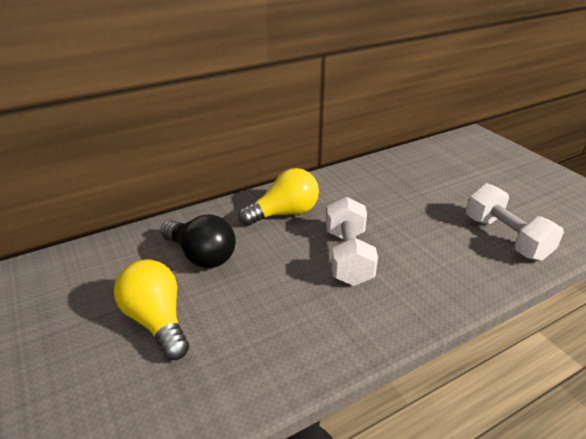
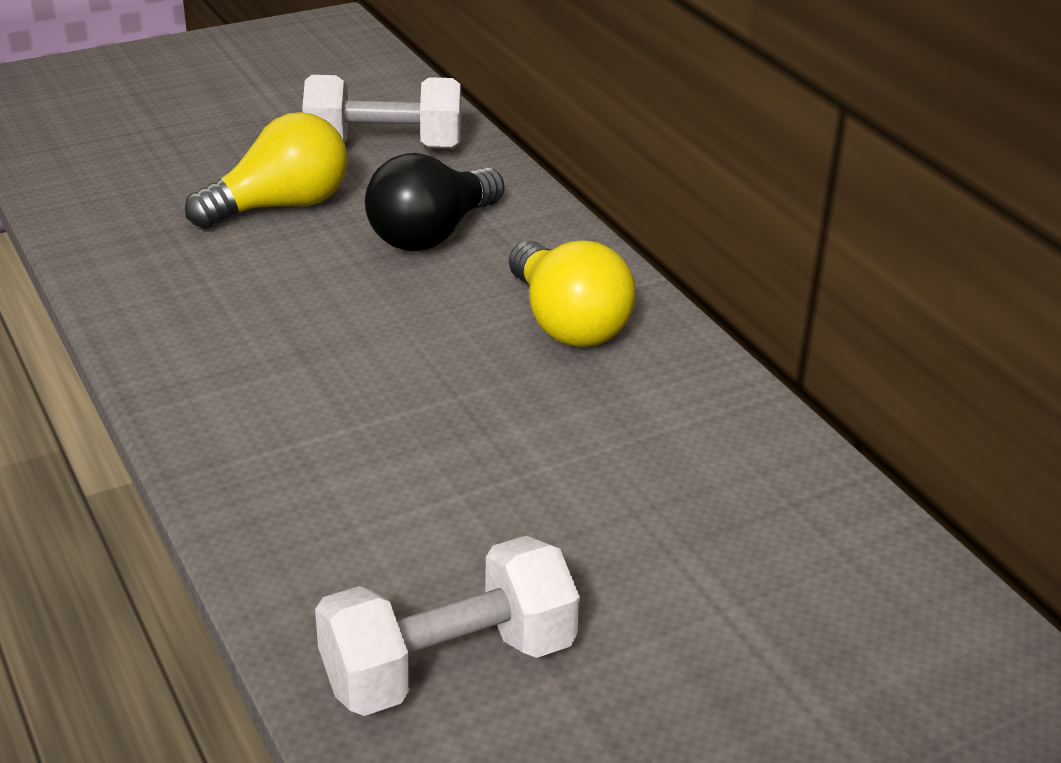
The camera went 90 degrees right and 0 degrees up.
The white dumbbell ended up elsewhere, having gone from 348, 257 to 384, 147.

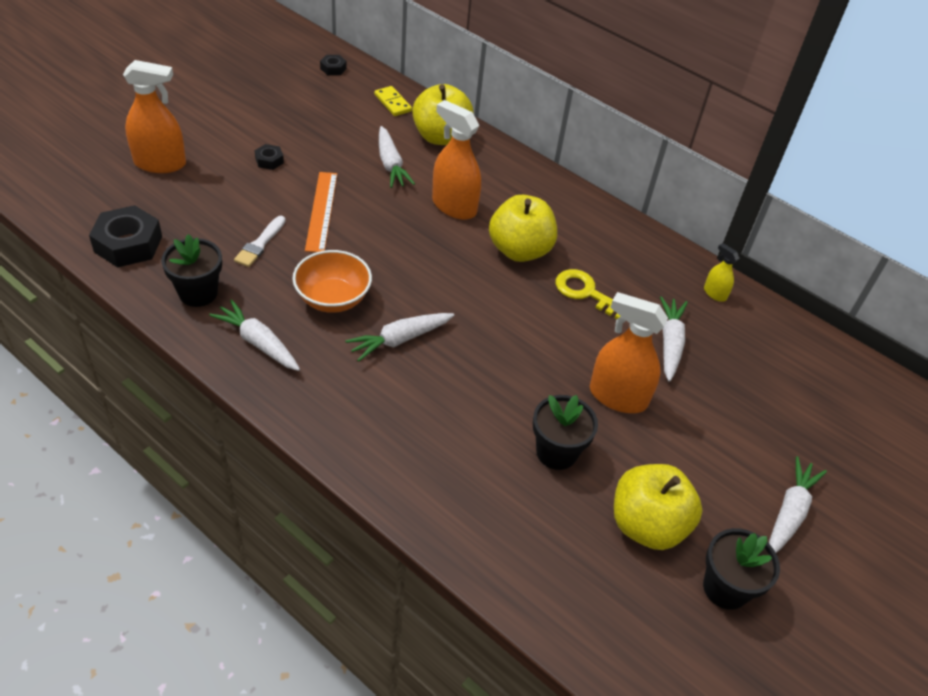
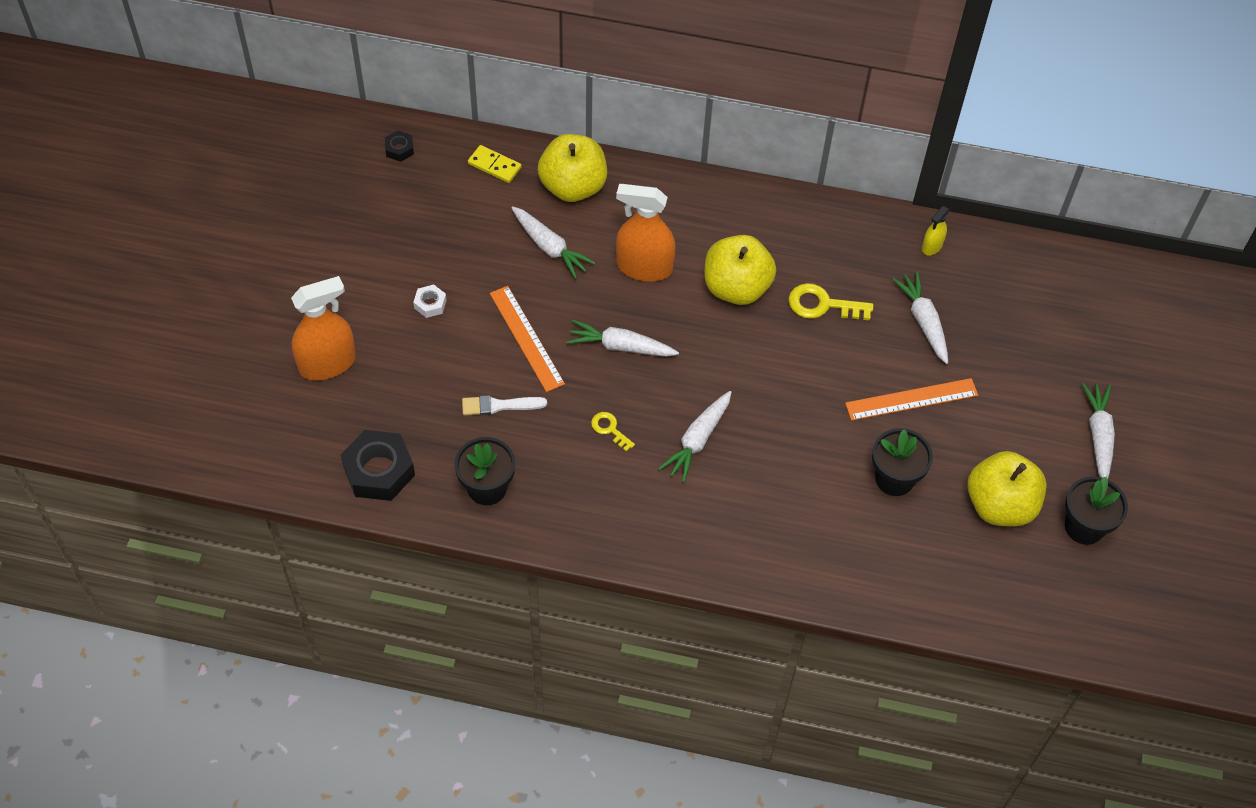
The camera went 25 degrees left and 10 degrees up.
What was the black nut at 269, 160 turned into the white nut at 430, 304.
The white brush at 260, 244 ended up facing another way, 90 degrees clockwise from before.
The yellow spray bottle at 714, 293 ended up facing another way, 75 degrees counterclockwise from before.
Where the orange bowl stood at 333, 298, the yellow key came to stand at 609, 429.
Where the orange spray bottle stood at 617, 397, the orange ruler came to stand at 911, 399.
The white carrot ended up elsewhere, having gone from 258, 343 to 621, 347.

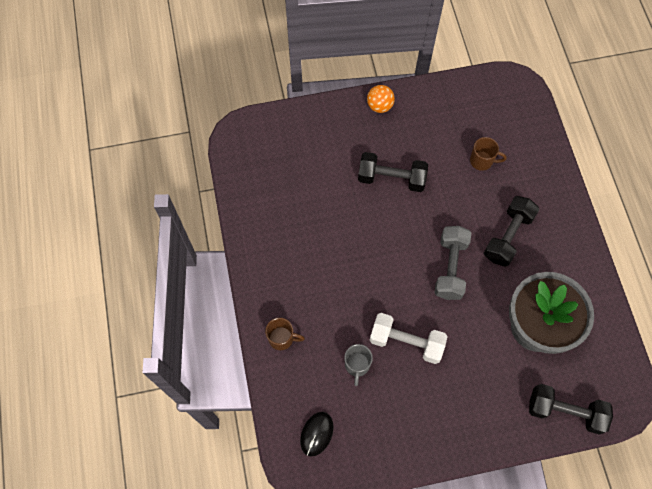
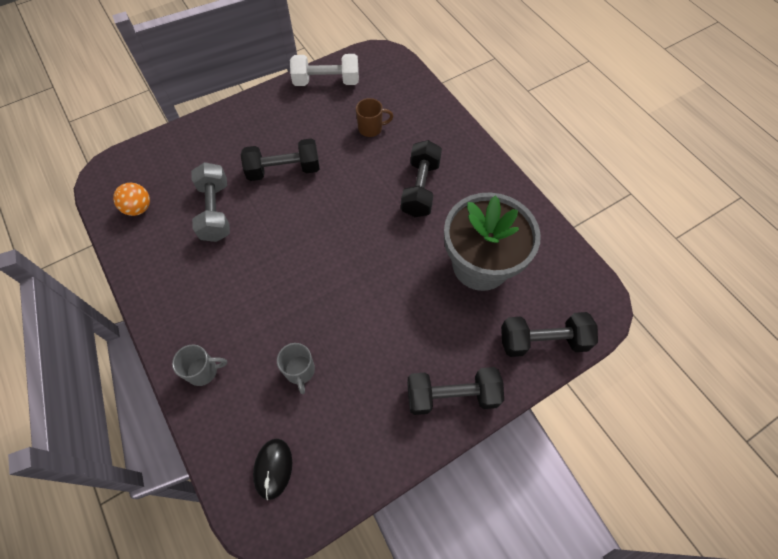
The camera went 20 degrees left and 5 degrees down.
The orange ball ended up elsewhere, having gone from 379, 106 to 139, 208.
The grey dumbbell ended up elsewhere, having gone from 450, 268 to 215, 211.
The white dumbbell ended up elsewhere, having gone from 406, 342 to 326, 81.
What was the brown mug at 282, 338 turned into the grey mug at 203, 371.
The second view gained the black dumbbell at 452, 395.

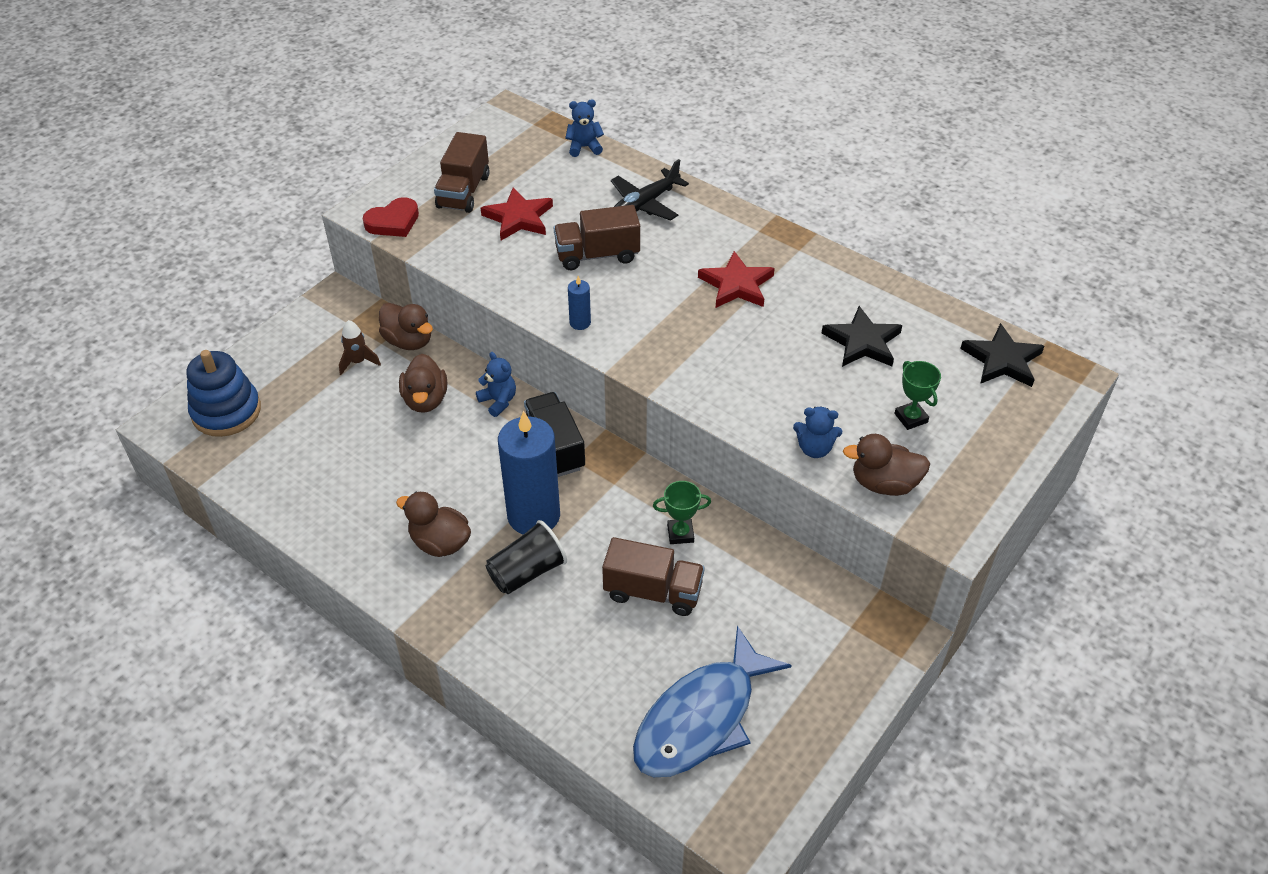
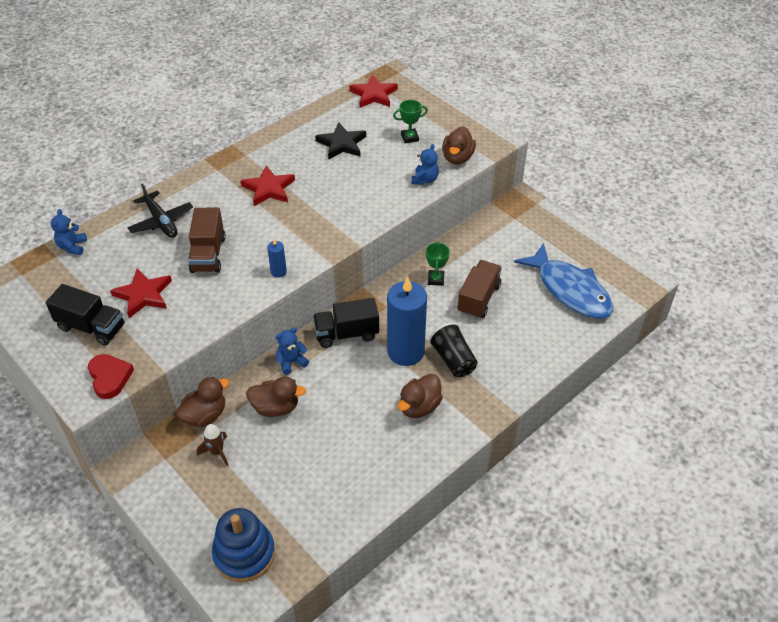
The camera went 80 degrees left and 0 degrees up.
What was the brown truck at 463, 191 turned into the black truck at 91, 327.
What was the black star at 1002, 360 turned into the red star at 374, 95.

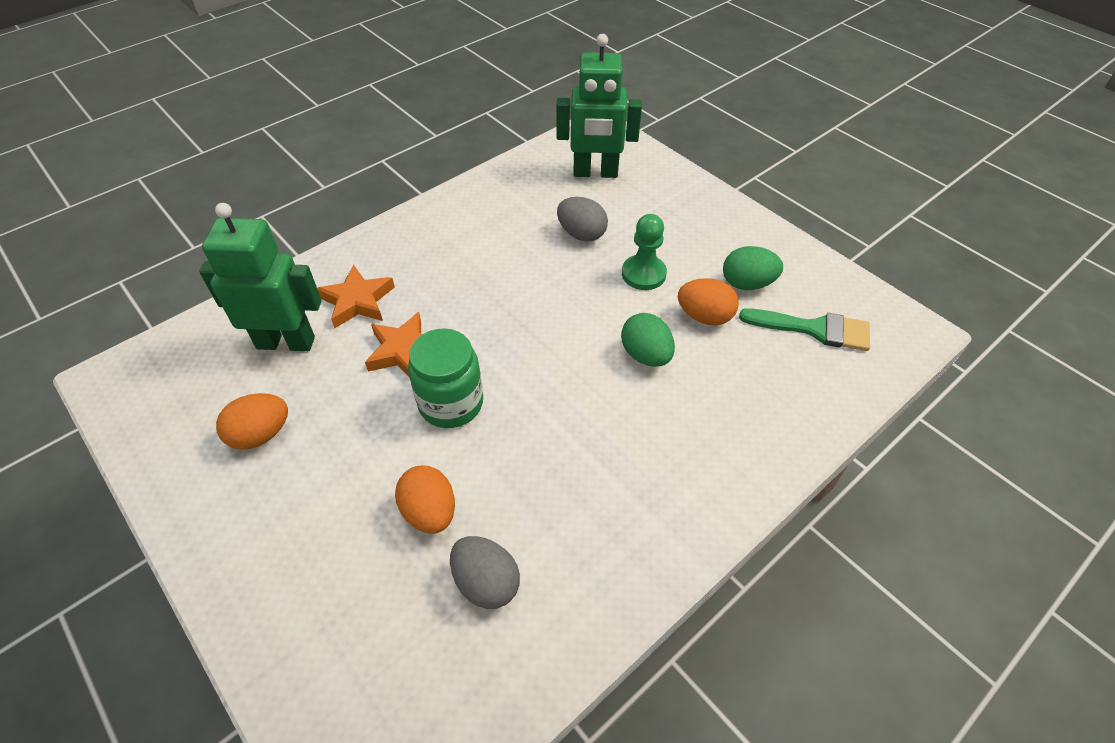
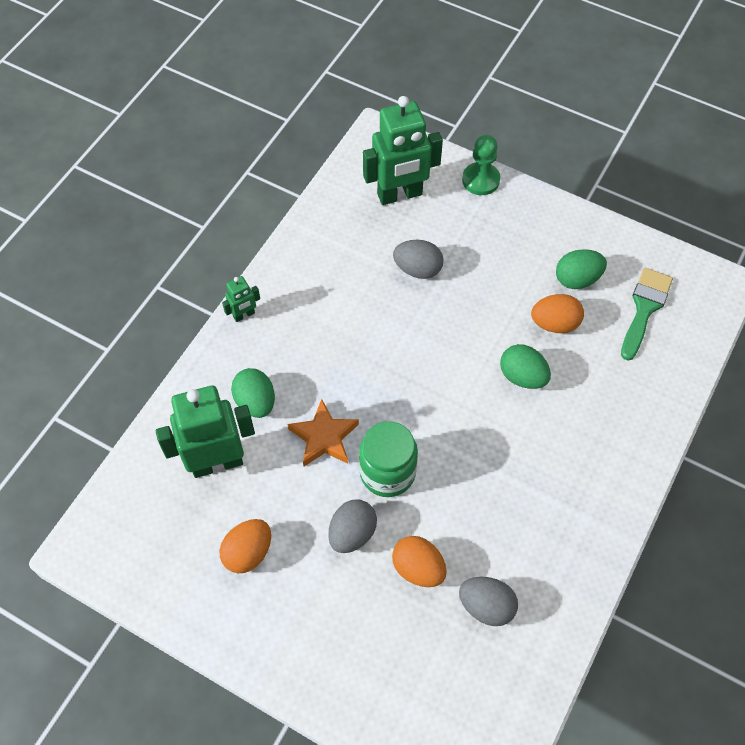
The camera went 20 degrees left and 10 degrees up.
The green pawn ended up elsewhere, having gone from 643, 274 to 480, 180.
Where the orange star stood at 357, 301, the green egg came to stand at 255, 402.
The green brush at 814, 329 ended up facing another way, 60 degrees counterclockwise from before.
The second view gained the green robot at 244, 315.
The second view gained the grey egg at 352, 533.

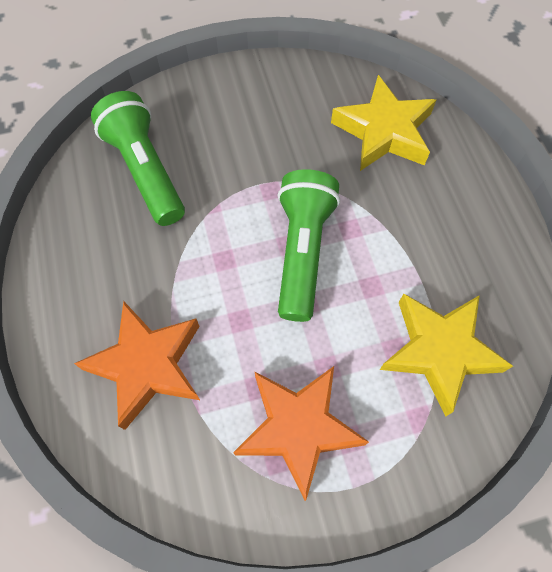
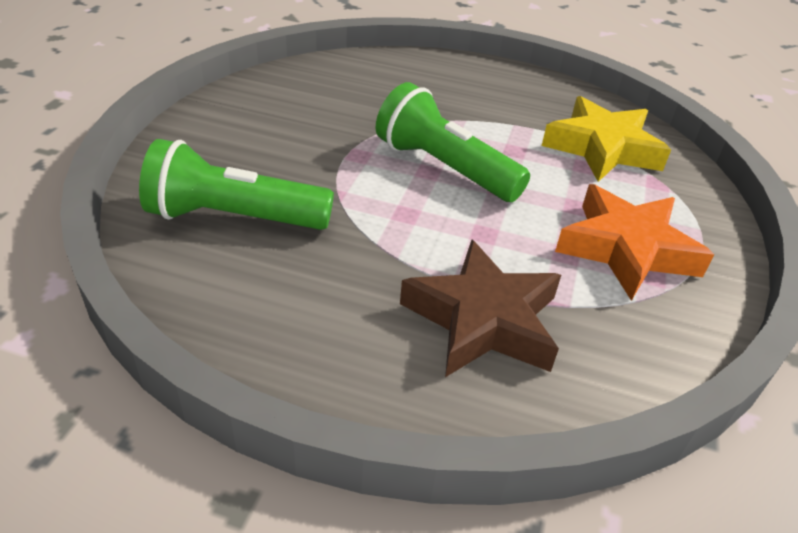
The camera went 60 degrees left and 25 degrees down.
The second view lost the yellow star at 384, 131.
What was the orange star at 147, 365 turned into the brown star at 483, 319.

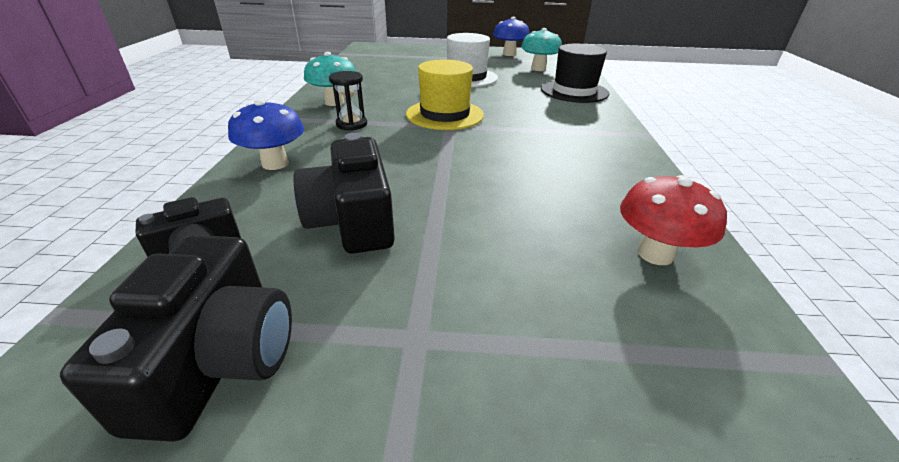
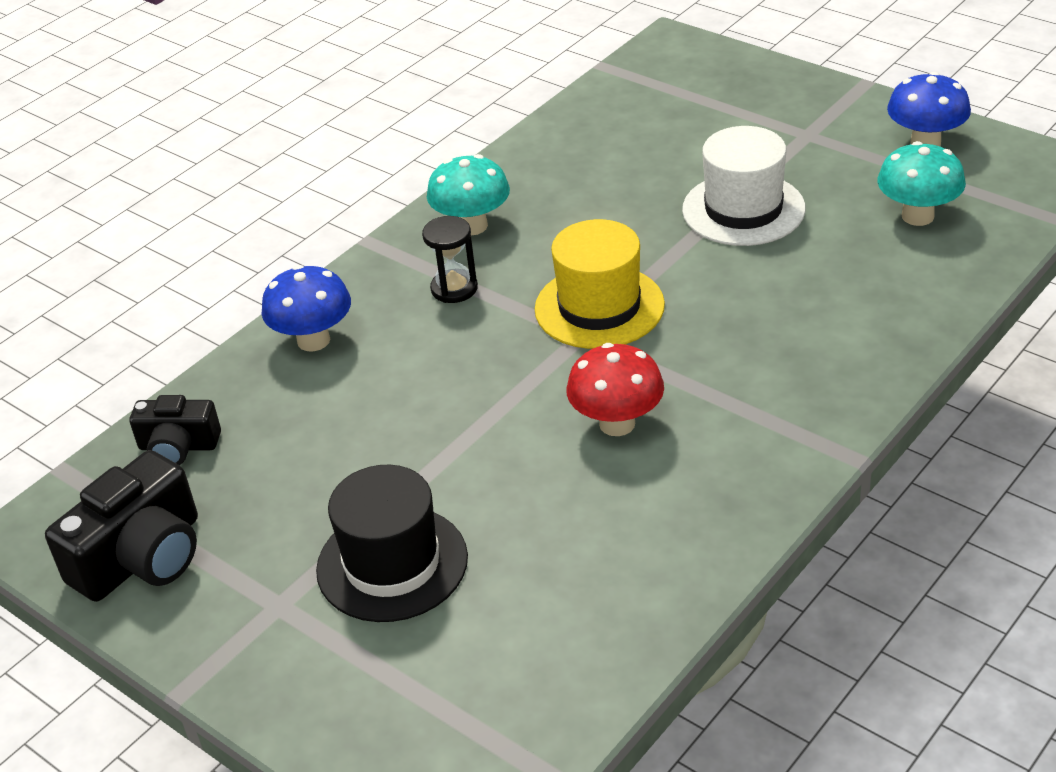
The camera went 40 degrees right and 5 degrees up.
The black hat ended up elsewhere, having gone from 574, 91 to 392, 564.
The second view lost the black camera at 353, 220.
The red mushroom ended up elsewhere, having gone from 655, 254 to 617, 423.

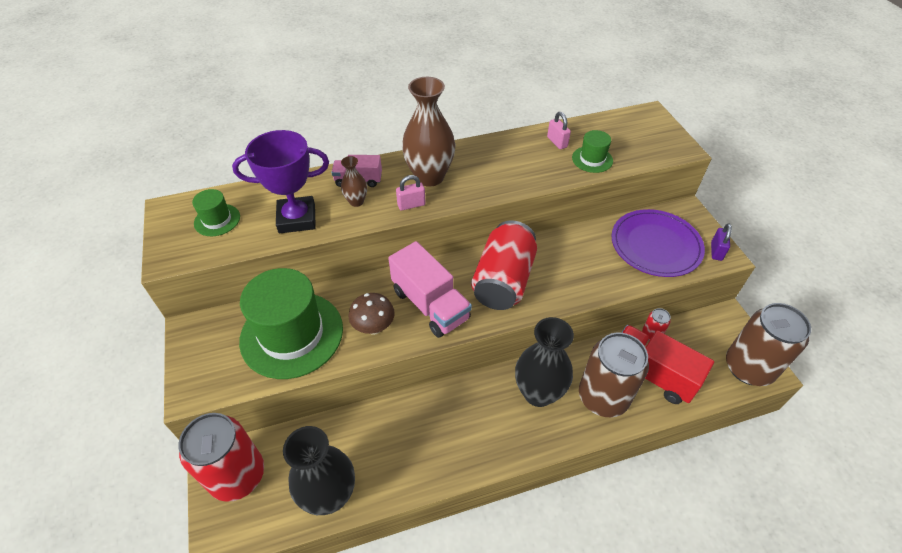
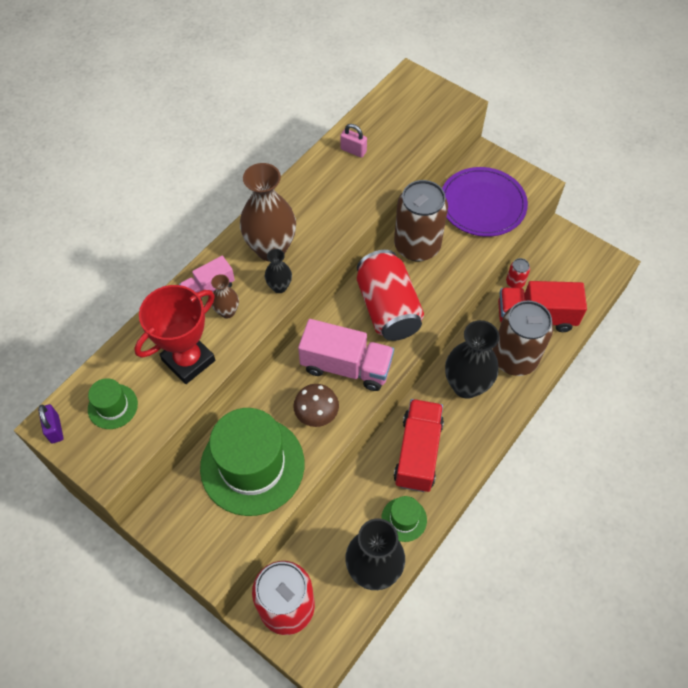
The camera went 35 degrees left and 10 degrees up.
What was the purple trophy at 297, 219 turned into the red trophy at 188, 360.
The green hat ended up elsewhere, having gone from 592, 159 to 404, 519.
Where the pink padlock stood at 411, 205, the black vase came to stand at 279, 287.
The purple padlock ended up elsewhere, having gone from 716, 251 to 55, 429.
The brown can ended up elsewhere, having gone from 748, 368 to 417, 246.
The second view gained the red truck at 418, 453.

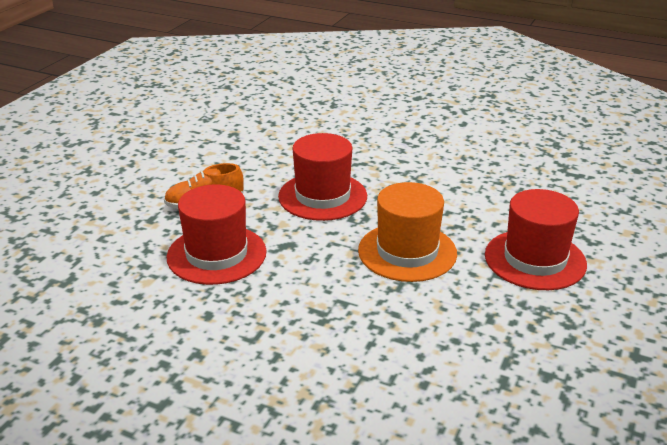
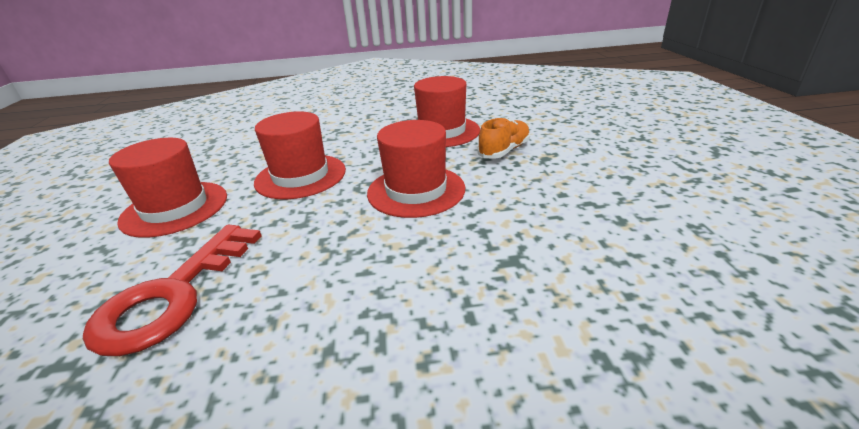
The camera went 150 degrees right and 0 degrees up.
What was the orange hat at 407, 252 turned into the red hat at 300, 176.
The second view gained the red key at 173, 295.

